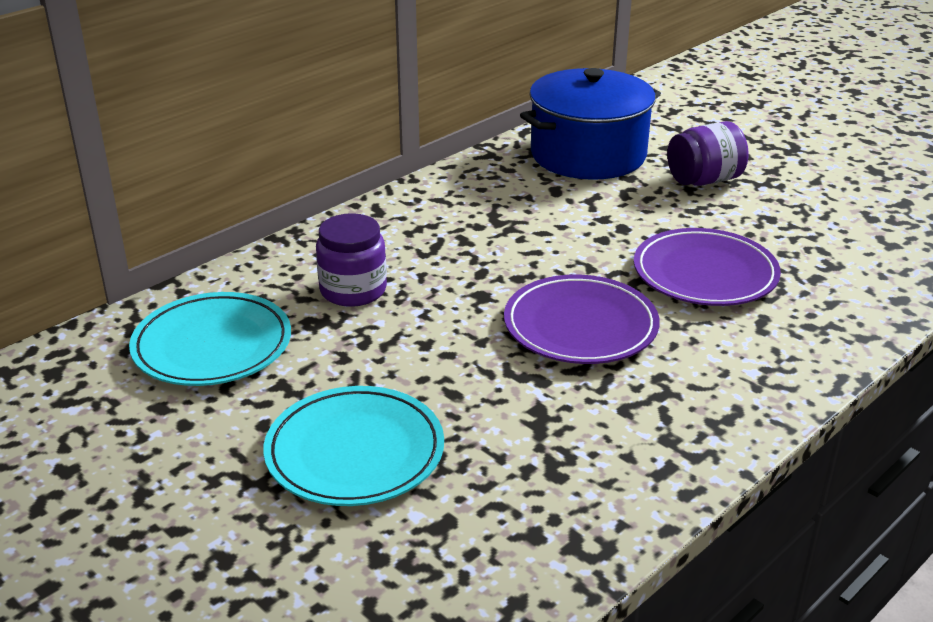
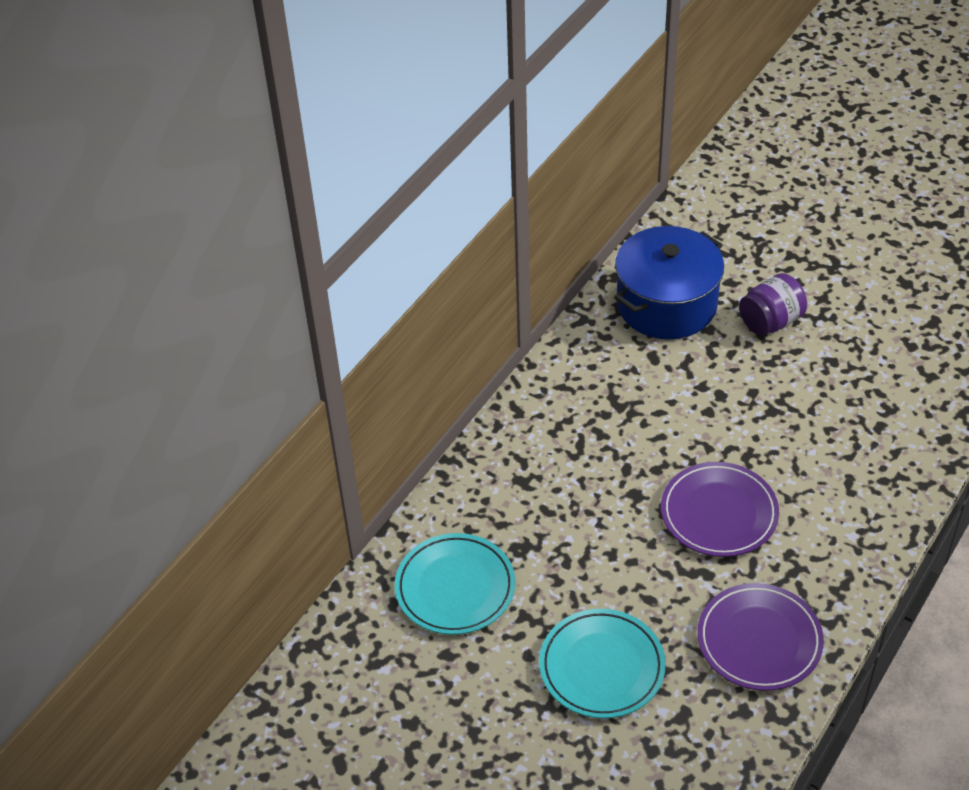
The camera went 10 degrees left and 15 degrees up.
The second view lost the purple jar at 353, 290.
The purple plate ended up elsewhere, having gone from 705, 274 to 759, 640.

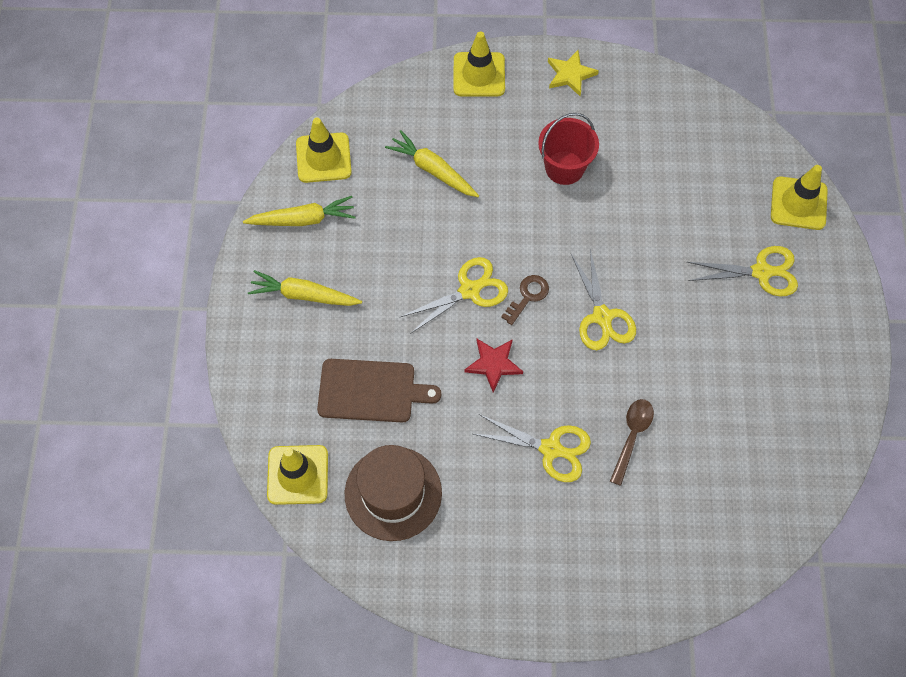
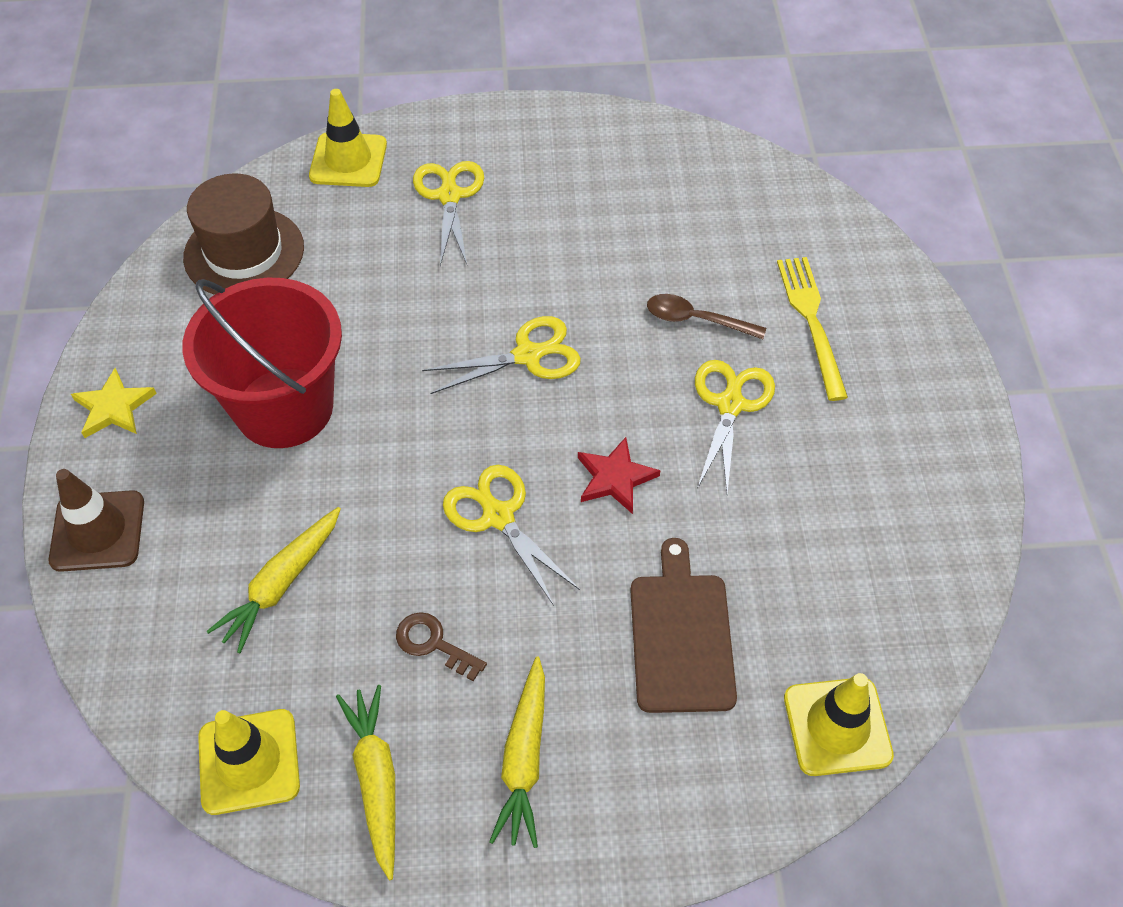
The camera went 95 degrees left and 10 degrees down.
What was the yellow traffic cone at 479, 75 turned into the brown traffic cone at 97, 531.
The size of the red bucket at 564, 168 changed by a factor of 1.65.
The brown key ended up elsewhere, having gone from 528, 296 to 433, 643.
The brown hat ended up elsewhere, having gone from 393, 493 to 244, 252.
The second view gained the yellow fork at 811, 321.

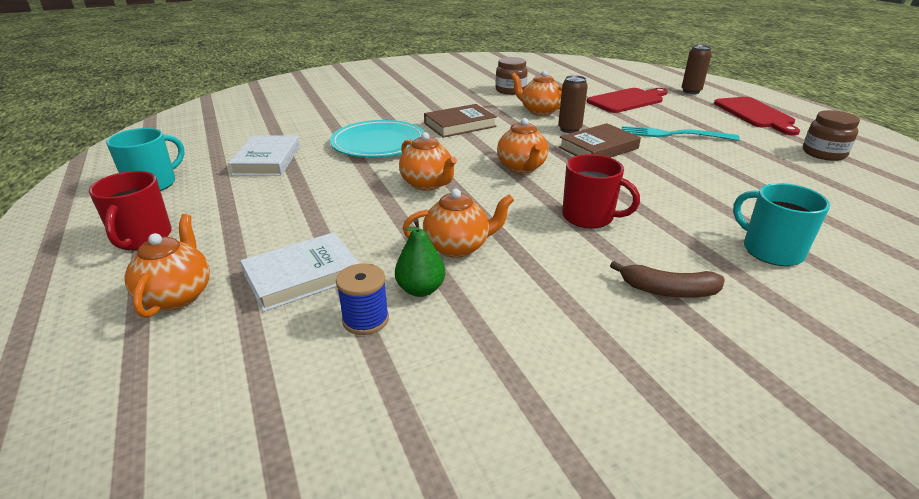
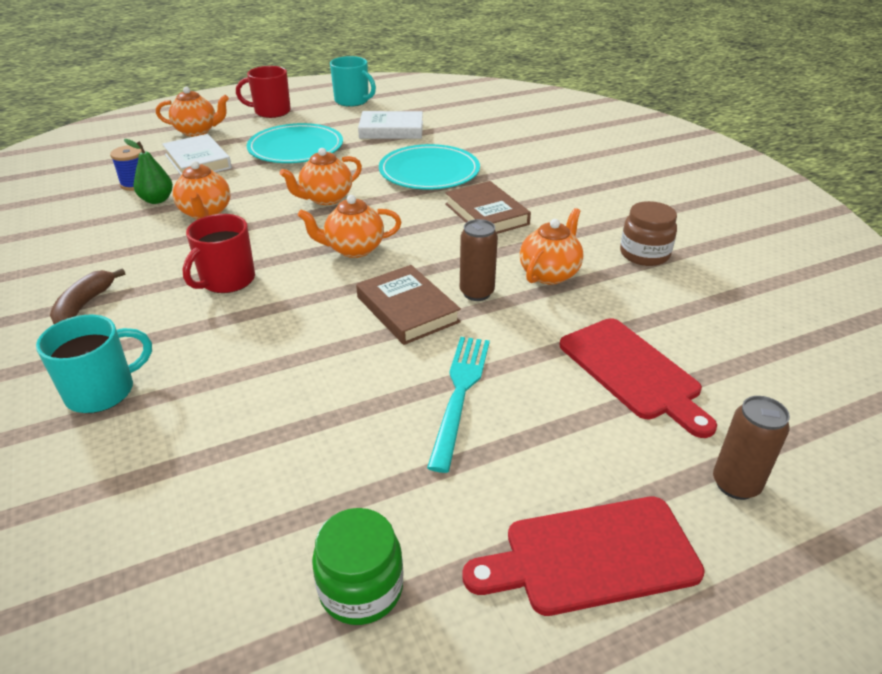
The camera went 90 degrees right and 5 degrees up.
What was the brown jar at 823, 153 turned into the green jar at 361, 588.
The second view gained the turquoise plate at 296, 148.

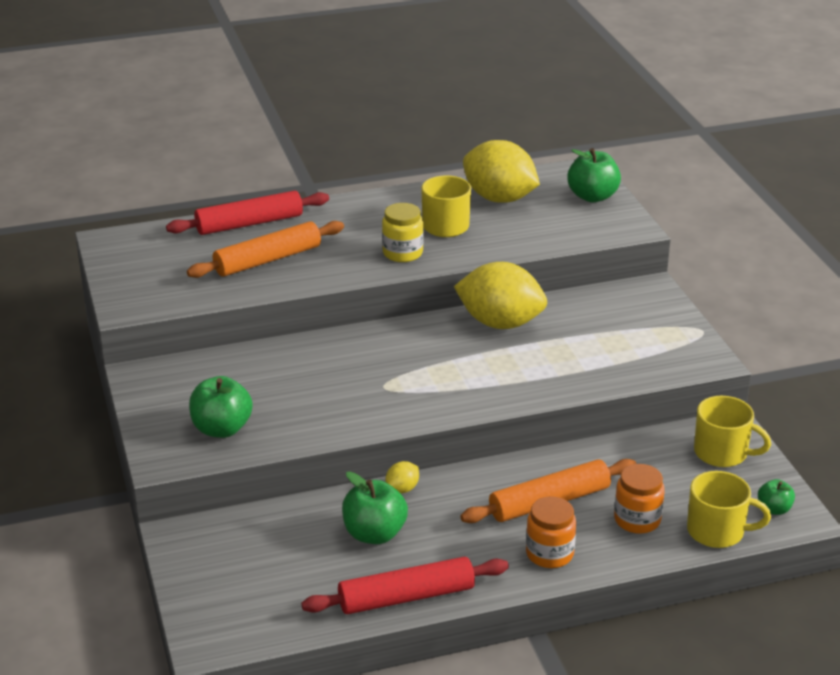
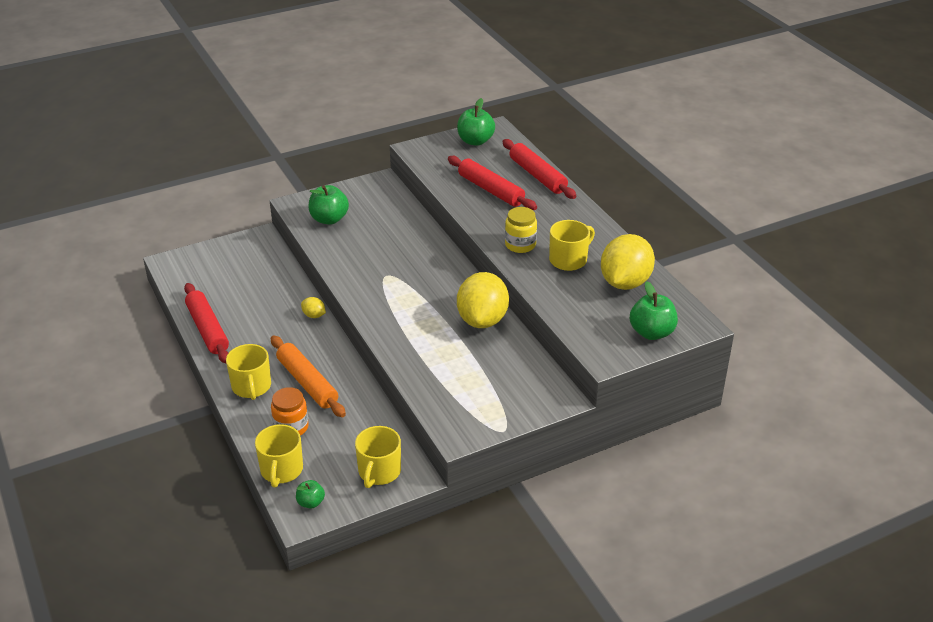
The camera went 80 degrees right and 5 degrees up.
What was the orange rolling pin at 268, 260 turned into the red rolling pin at 491, 190.
The green apple ended up elsewhere, having gone from 374, 534 to 475, 141.
Where the orange jar stood at 549, 554, the yellow mug came to stand at 251, 387.

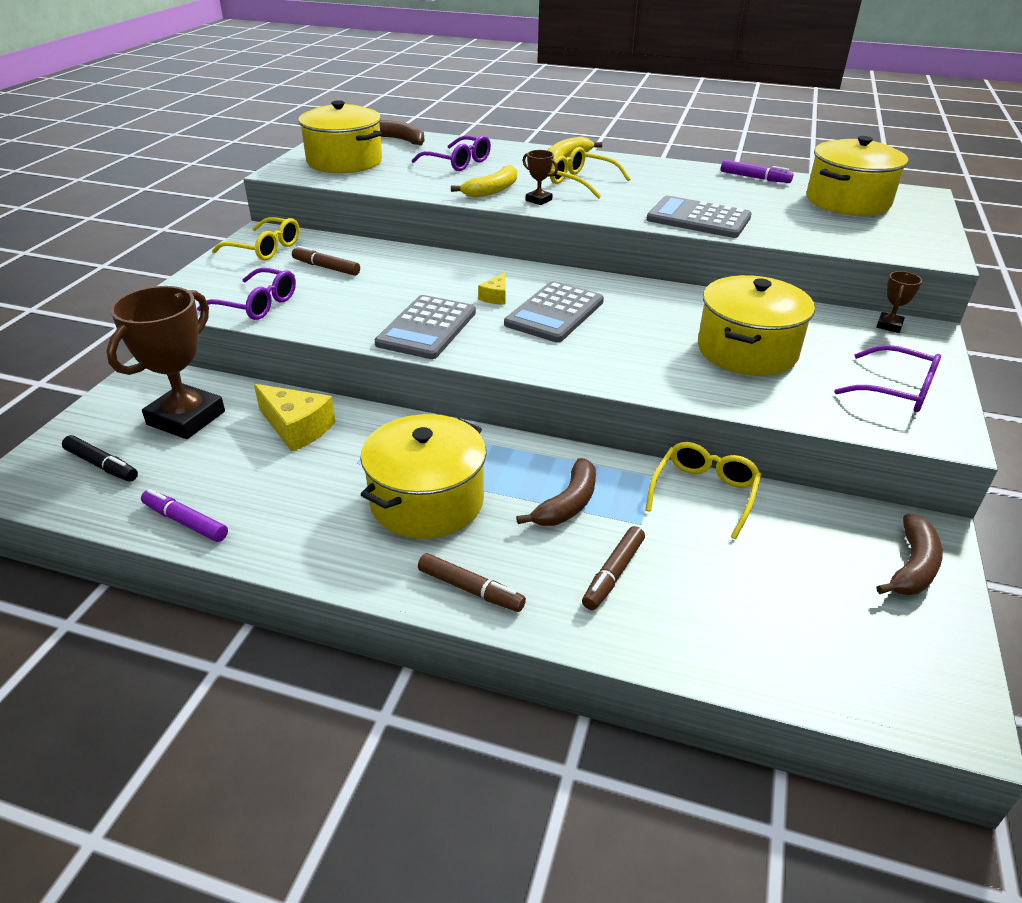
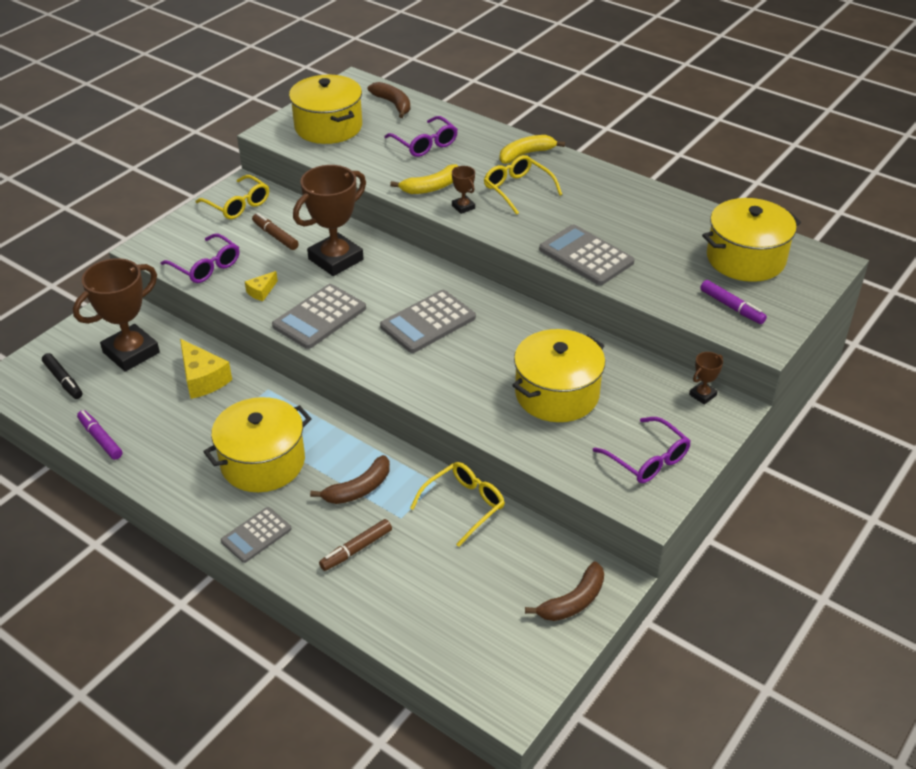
The camera went 20 degrees right and 5 degrees up.
The purple marker ended up elsewhere, having gone from 755, 178 to 732, 307.
The yellow cheese ended up elsewhere, having gone from 495, 297 to 261, 291.
Where the brown marker stood at 470, 589, the grey calculator came to stand at 256, 535.
The second view gained the brown trophy at 336, 259.

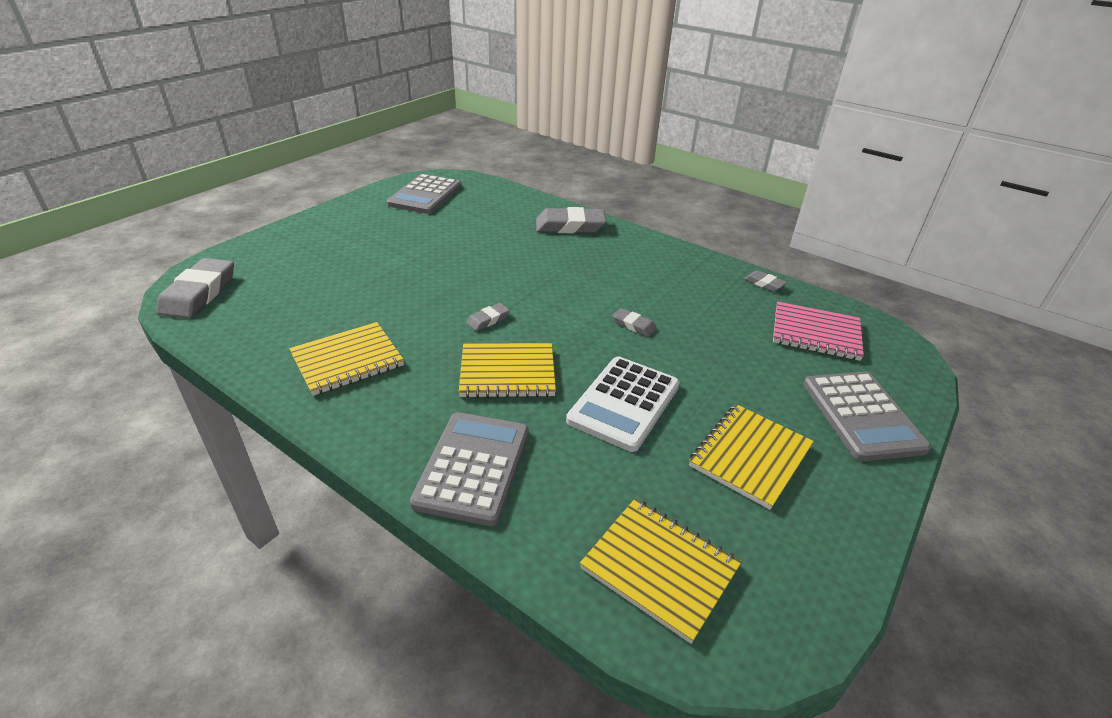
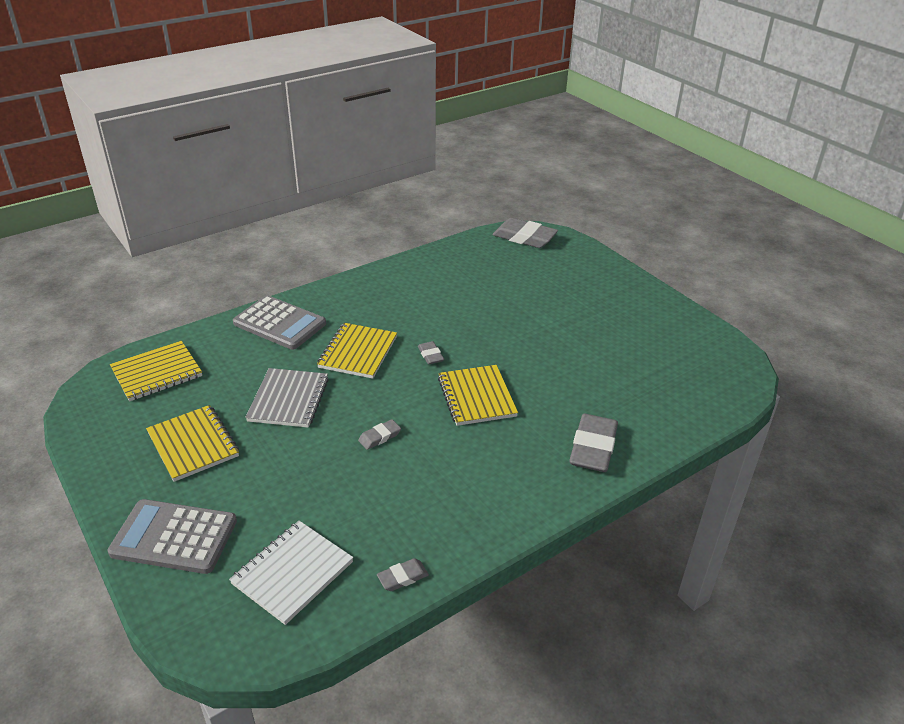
The camera went 110 degrees right and 0 degrees up.
The second view lost the grey calculator at 425, 195.
What was the pink notebook at 815, 333 turned into the white notebook at 292, 573.
The yellow notebook ended up elsewhere, having gone from 347, 360 to 476, 397.
Where the white calculator stood at 624, 403, the grey notebook came to stand at 288, 400.

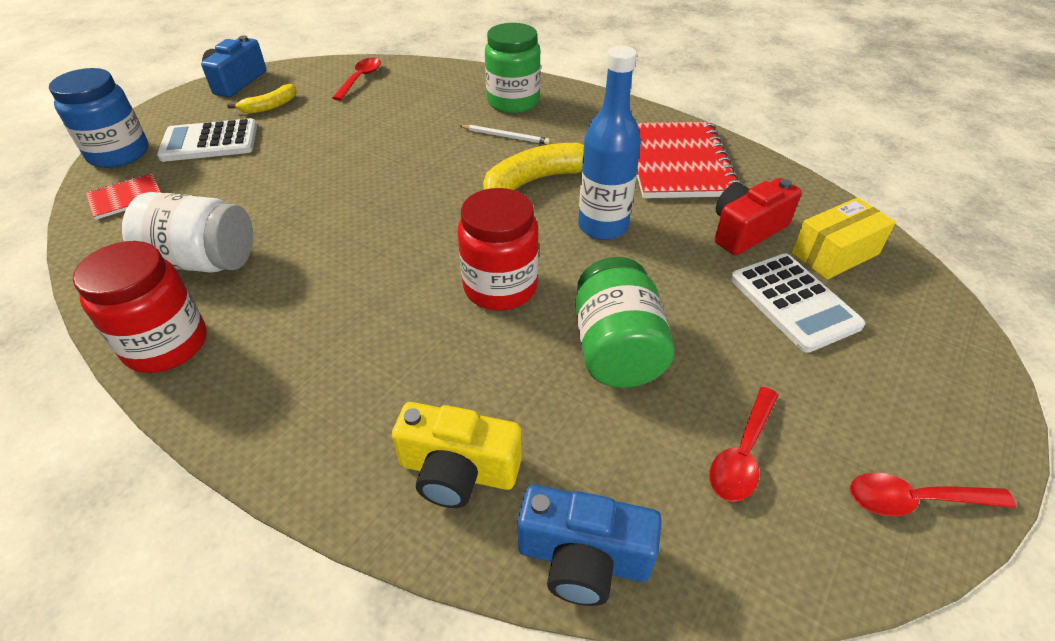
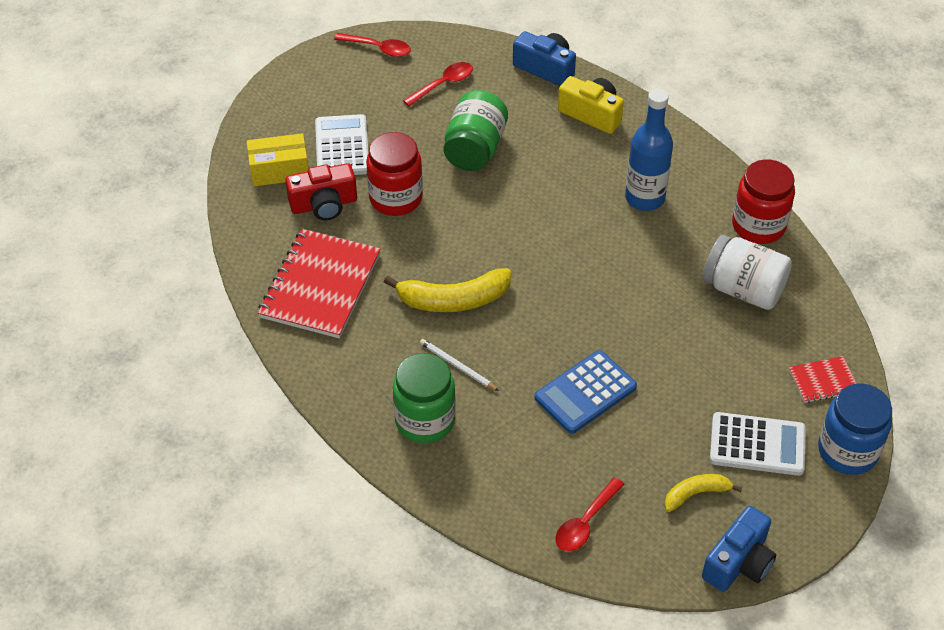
The camera went 160 degrees left and 5 degrees up.
The blue bottle ended up elsewhere, having gone from 603, 226 to 644, 198.
The red jar ended up elsewhere, having gone from 500, 287 to 396, 198.
The second view gained the blue calculator at 585, 392.

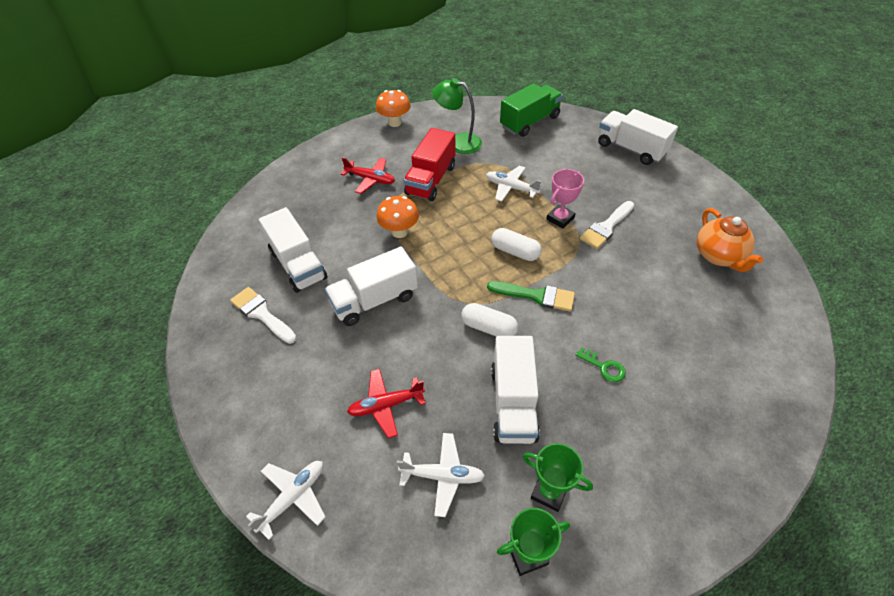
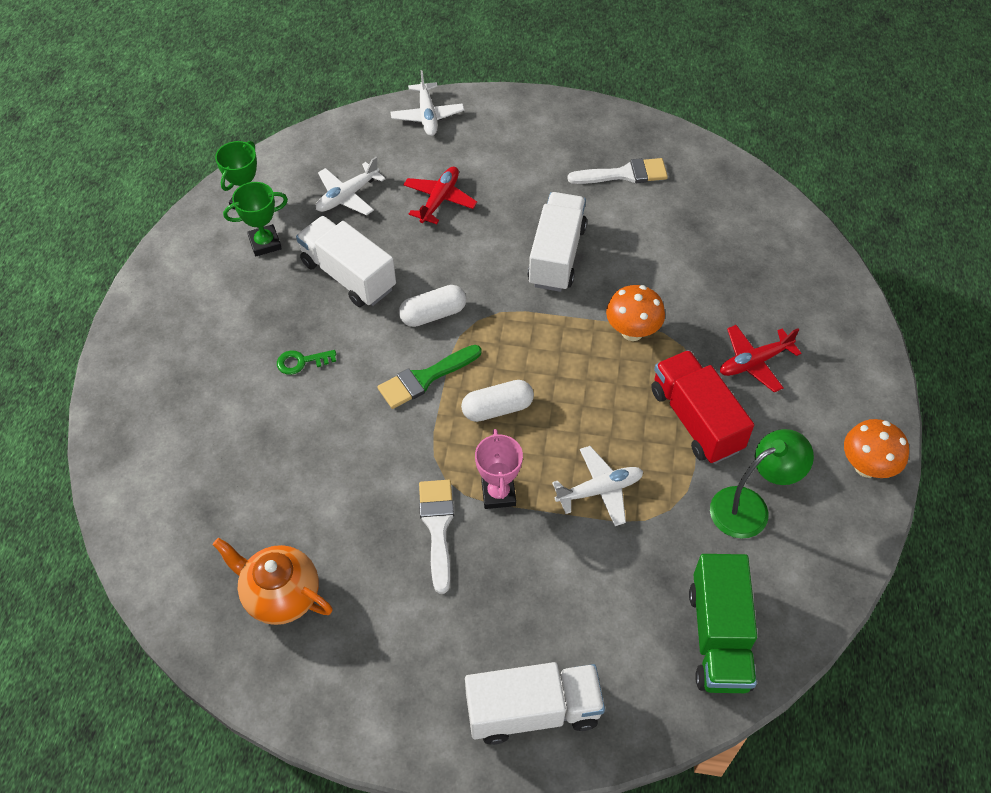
The camera went 130 degrees right and 5 degrees up.
The second view lost the white truck at 298, 265.

